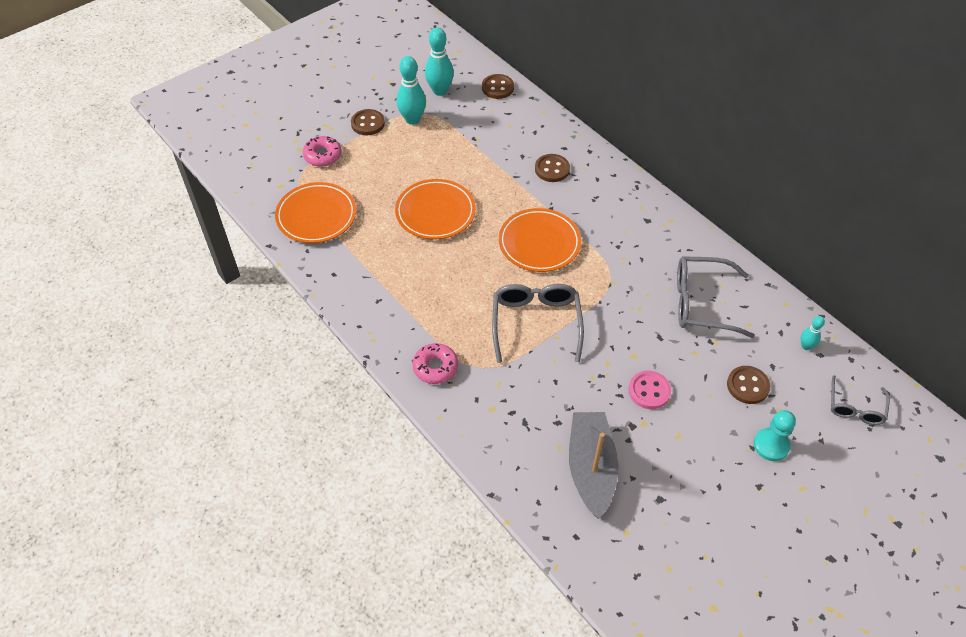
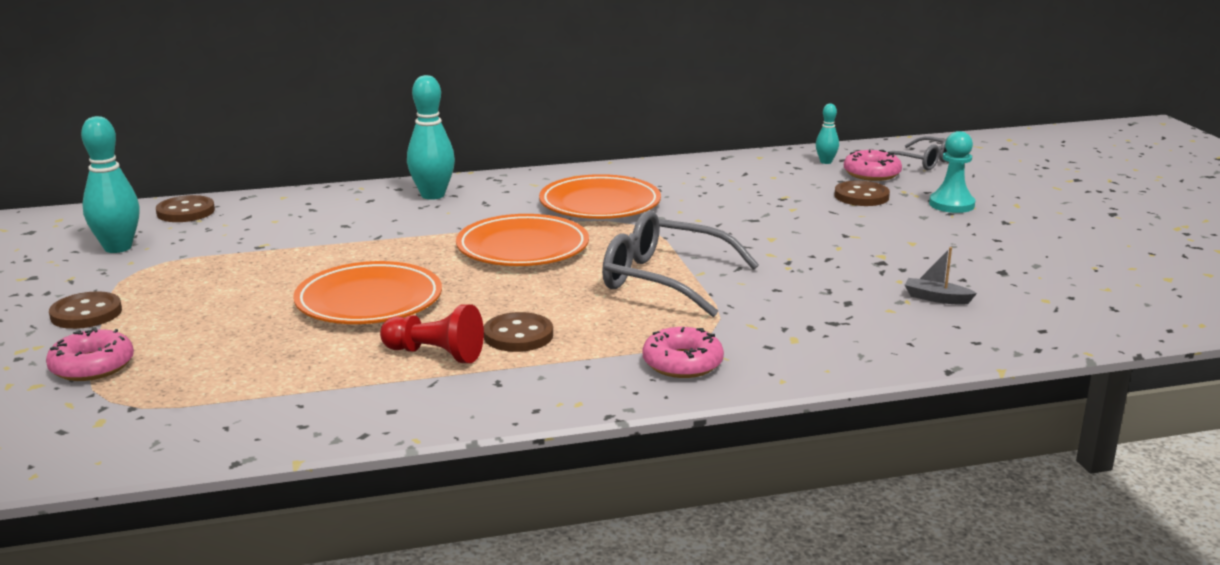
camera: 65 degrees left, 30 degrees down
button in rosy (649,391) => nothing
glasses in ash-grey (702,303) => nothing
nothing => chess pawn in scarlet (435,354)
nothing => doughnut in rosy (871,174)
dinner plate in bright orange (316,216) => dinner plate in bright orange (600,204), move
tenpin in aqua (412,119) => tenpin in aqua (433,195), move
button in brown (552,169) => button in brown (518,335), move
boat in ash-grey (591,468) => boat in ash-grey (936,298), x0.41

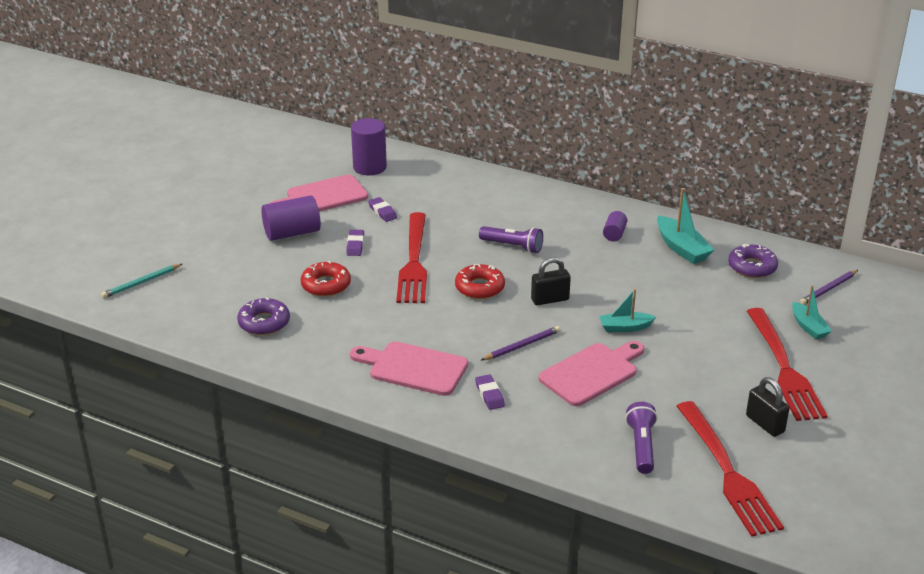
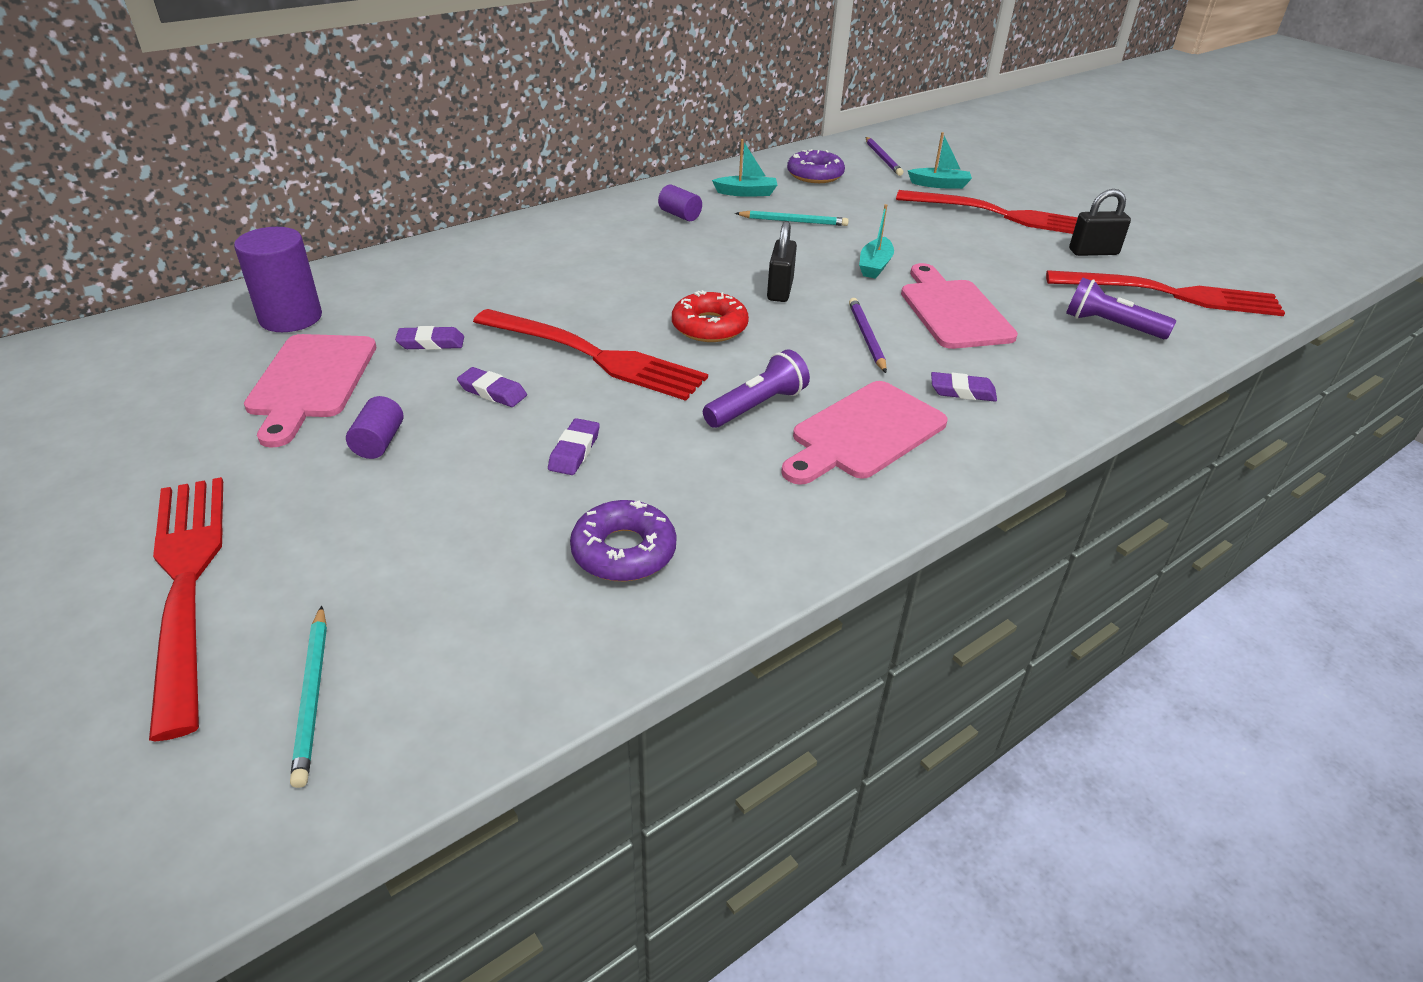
camera: 65 degrees left, 5 degrees up
nothing => dinner fork in scarlet (186,584)
nothing => wooden pencil in aqua (793,221)
flashlight in royal purple (513,246) => flashlight in royal purple (757,406), move
doughnut in scarlet (326,285) => eraser in royal purple (574,451)
cylinder shape in royal purple (292,233) => cylinder shape in royal purple (379,442), x0.54
boat in aqua (681,248) => boat in aqua (746,193), x0.66

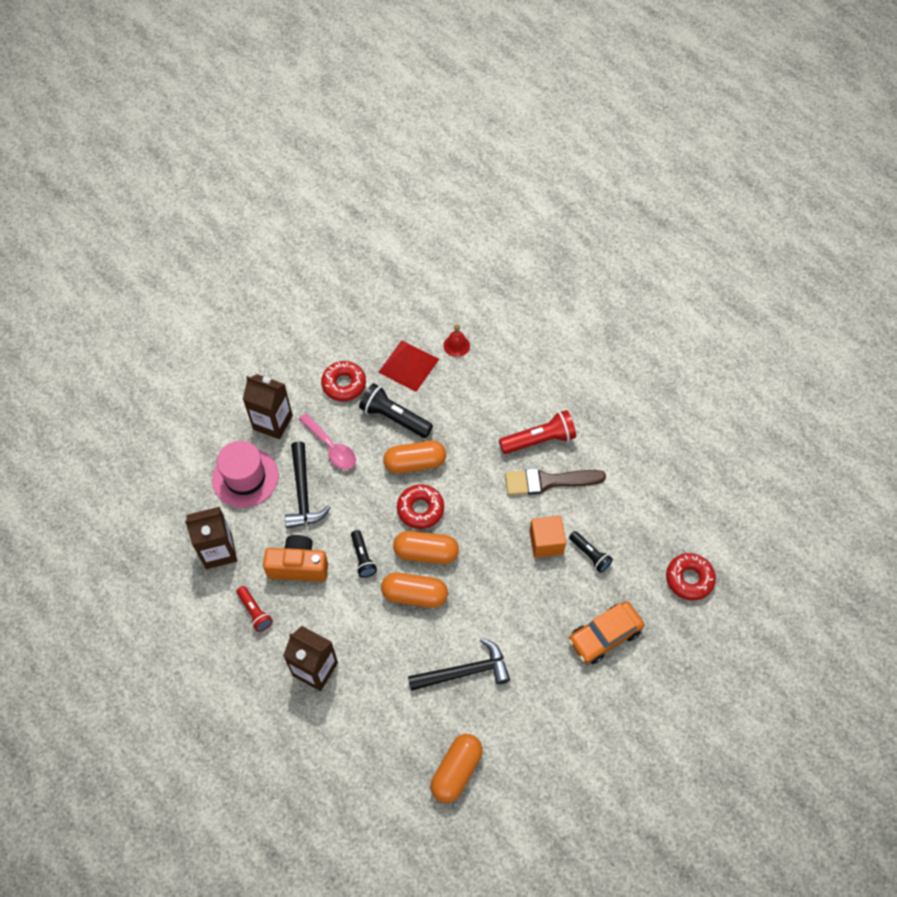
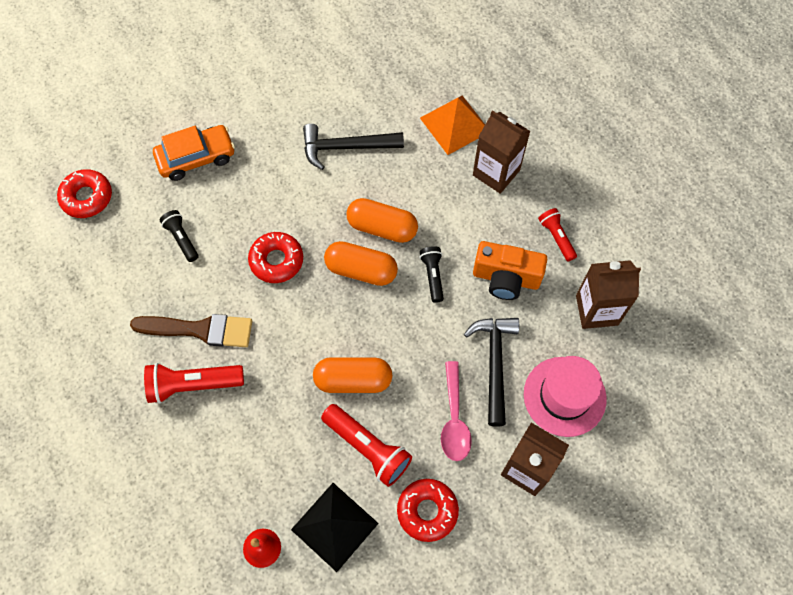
camera: 170 degrees left, 5 degrees up
pill in bright orange (456,771) => nothing
solid cube in bright orange (546,542) => nothing
nothing => pyramid in bright orange (455,124)
doughnut in scarlet (420,509) => doughnut in scarlet (276,260), move
flashlight in jet-black (394,418) => flashlight in scarlet (368,448)
pyramid in scarlet (409,365) => pyramid in jet-black (334,526)
tablespoon in rosy (331,447) => tablespoon in rosy (454,419), 150 degrees counterclockwise

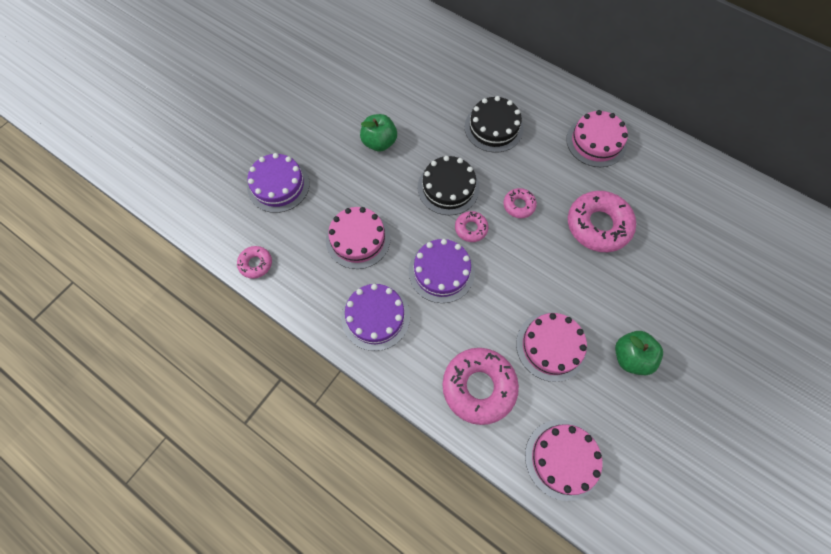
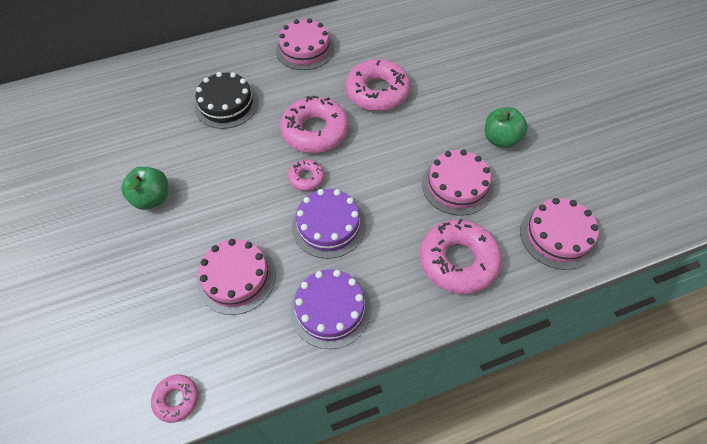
camera: 55 degrees left, 10 degrees down
layer cake in royal purple (278,185) => nothing
layer cake in jet-black (448,188) => nothing
doughnut in rosy (519,205) => doughnut in rosy (315,131), x1.98

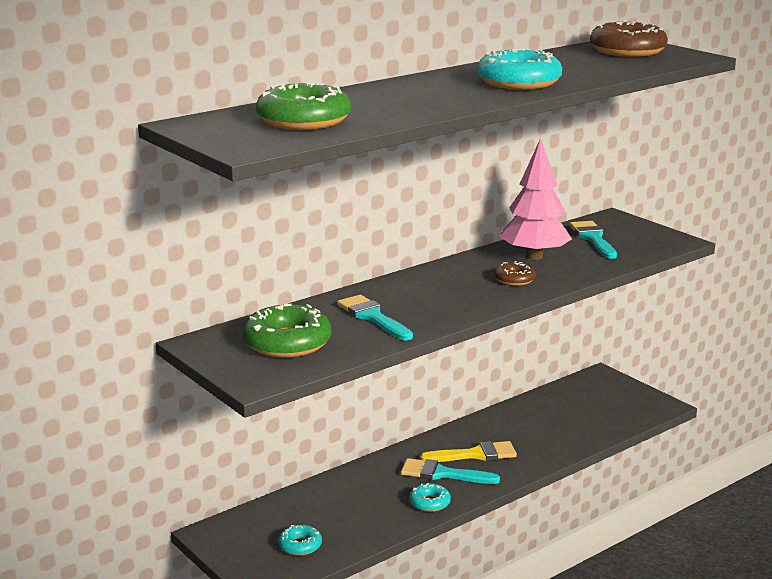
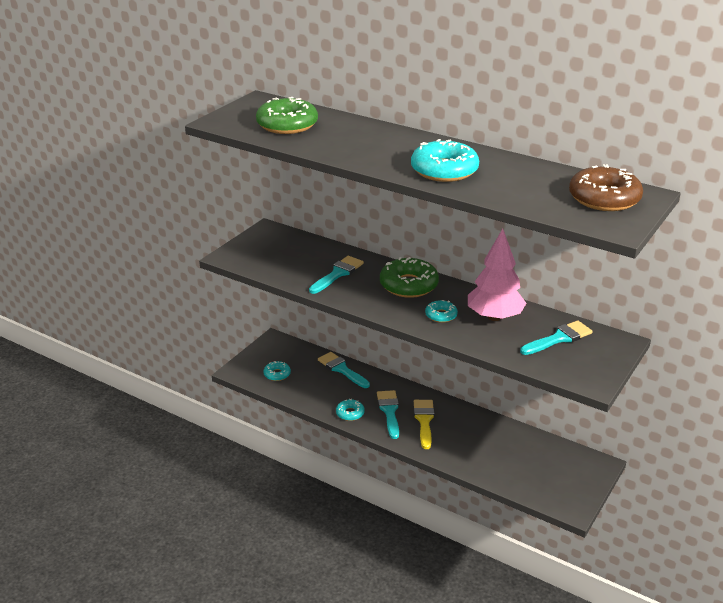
camera: 70 degrees right, 10 degrees up
nothing => paintbrush in aqua (341,369)
doughnut in leaf-green (287,343) => doughnut in leaf-green (408,285), move
doughnut in brown (514,279) => doughnut in aqua (441,315)
paintbrush in yellow (475,454) => paintbrush in yellow (424,421), 150 degrees counterclockwise

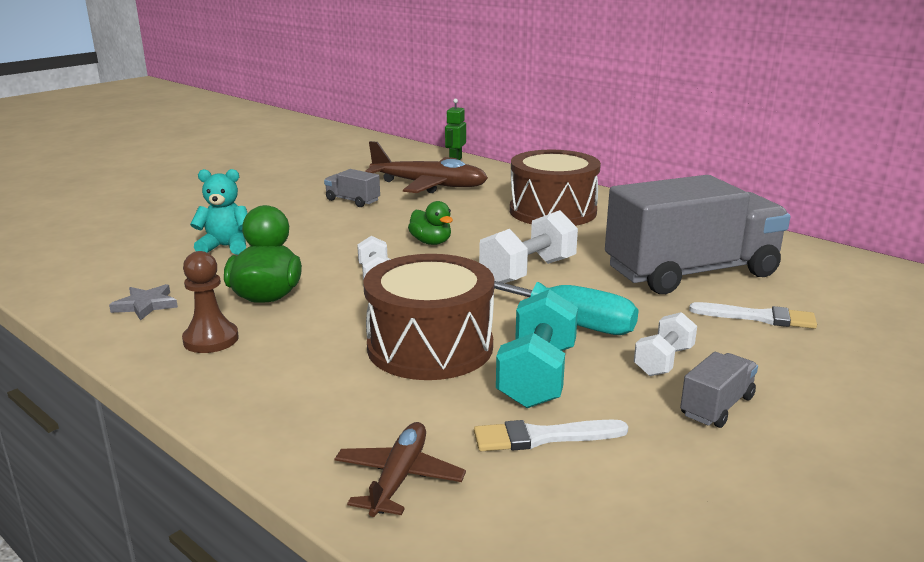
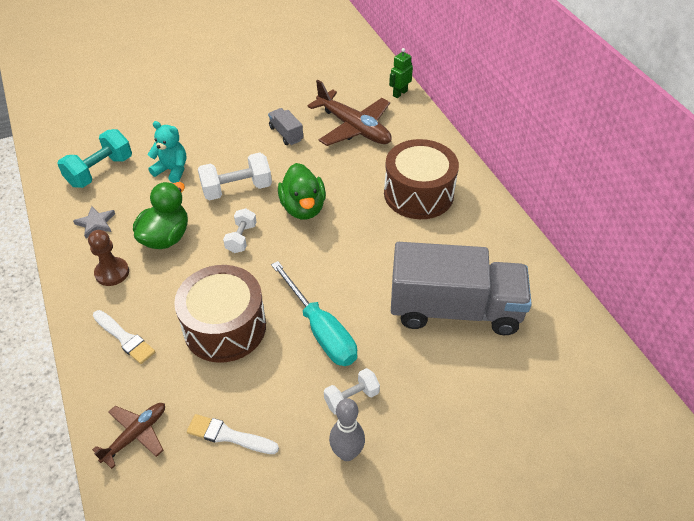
camera: 25 degrees right, 25 degrees up
hand weight in pure white (528,272) => hand weight in pure white (237,189), move
hand weight in aqua (537,376) => hand weight in aqua (100,171), move
paintbrush in pure white (758,317) => paintbrush in pure white (124,338), move
toy truck in ash-grey (717,406) => tenpin in ash-grey (347,453)
duck in leaf-green (431,242) => duck in leaf-green (303,208), x1.61

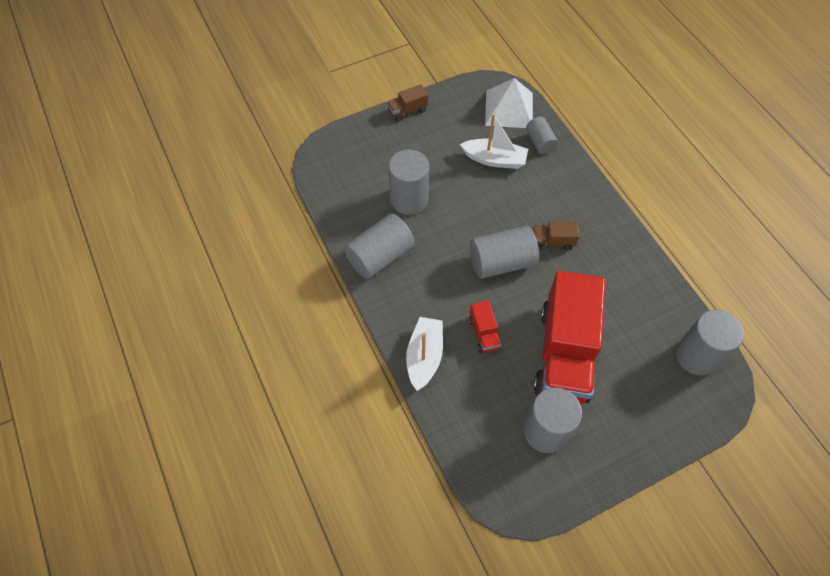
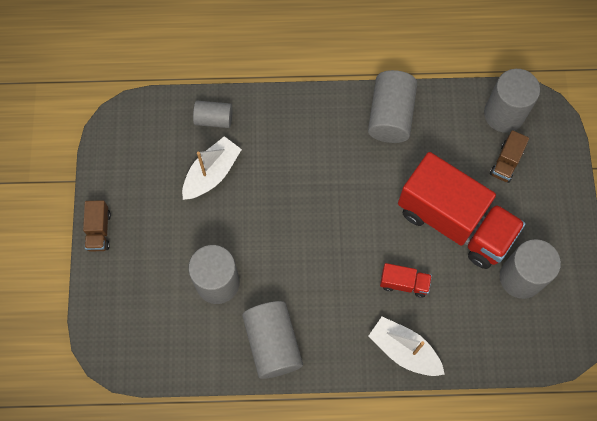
camera: 65 degrees left, 10 degrees up
pyramid in pure white (509,109) => nothing
cylinder shape in ash-grey (501,262) => cylinder shape in ash-grey (390,115), move
toy truck in brown (552,241) => toy truck in brown (506,162), move

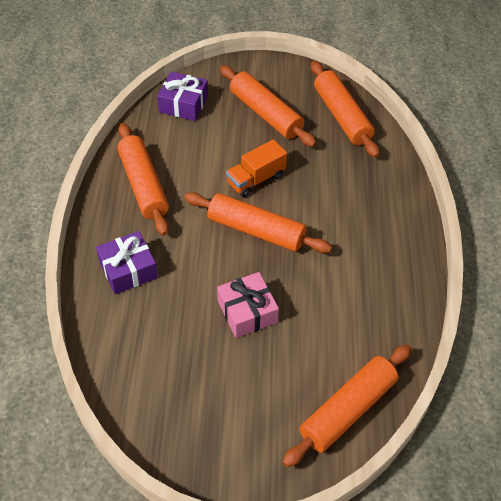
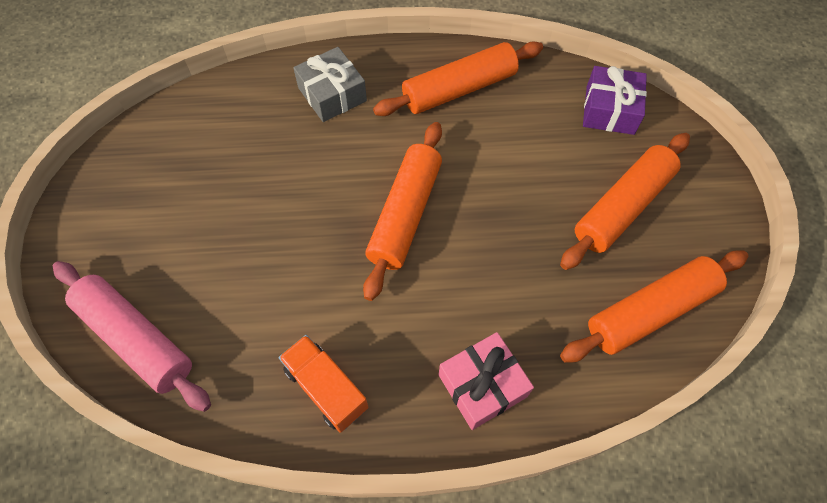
camera: 85 degrees right, 10 degrees up
gift in rosy (247,312) => gift in rosy (482,385), move
toy truck in bright orange (256,179) => toy truck in bright orange (326,388), move
gift in royal purple (128,270) => gift in ash-grey (332,94)
pastry roller in bright orange (347,410) => pastry roller in rosy (136,338)

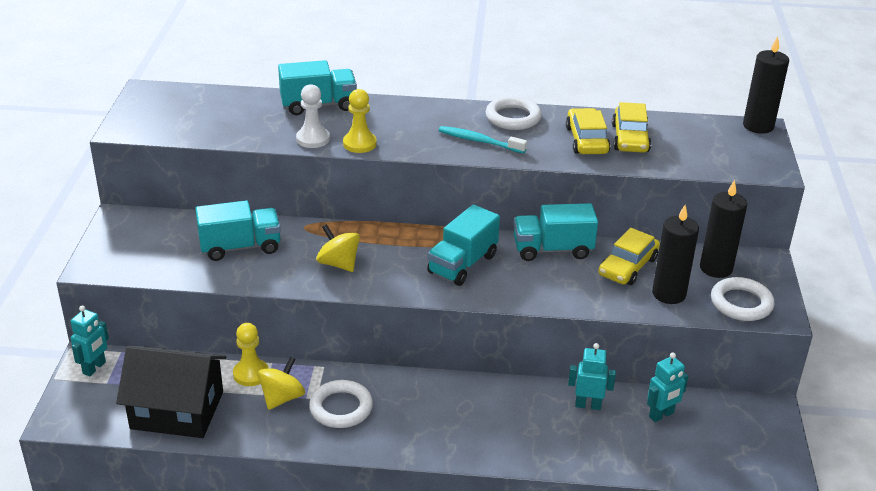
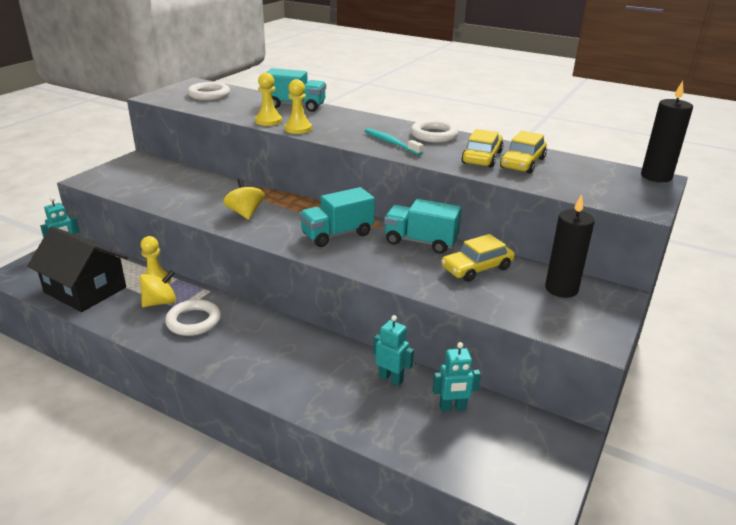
camera: 25 degrees right, 5 degrees down
toy truck in aqua (240,247) => nothing
wax candle in jet-black (668,294) => nothing
torus in pure white (741,303) => torus in pure white (209,95), move
chess pawn in pure white (313,139) => chess pawn in yellow (268,121)

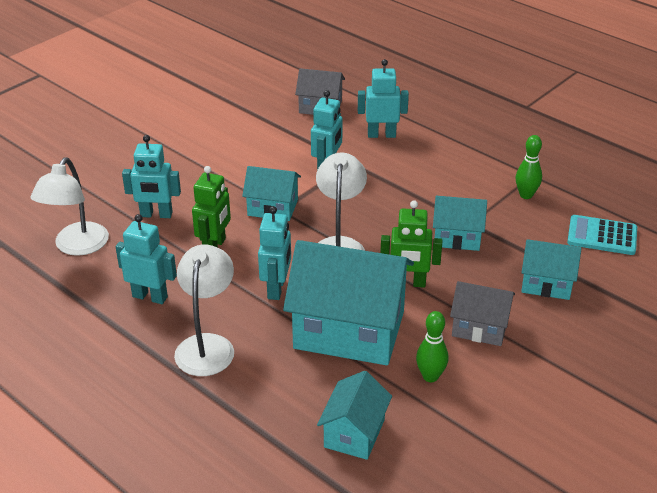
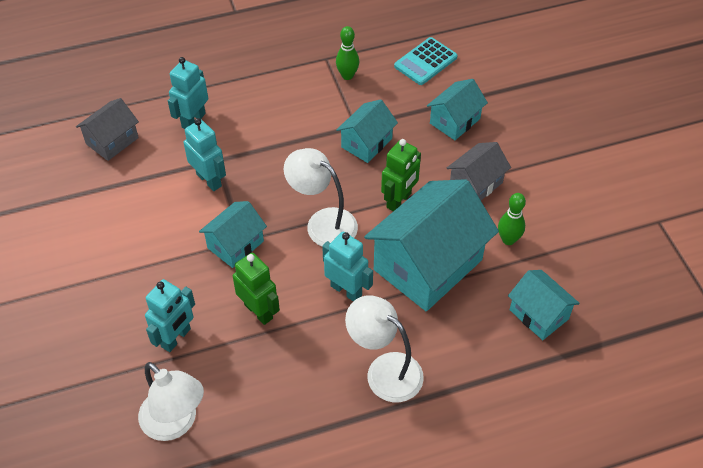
camera: 60 degrees left, 15 degrees up
robot in aqua (150,296) => nothing

